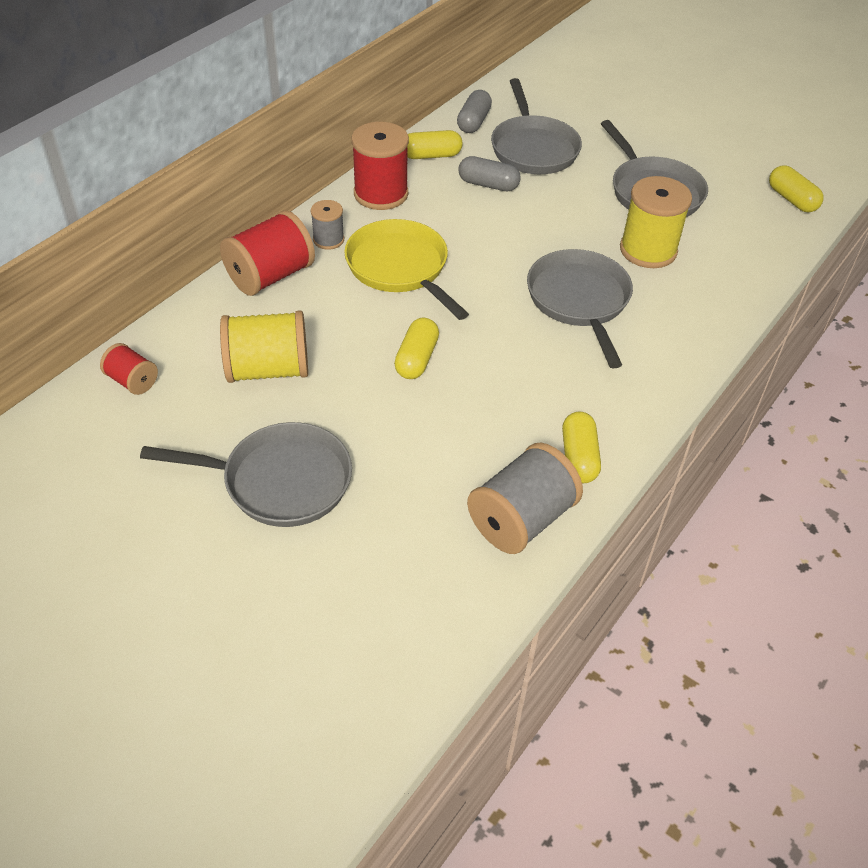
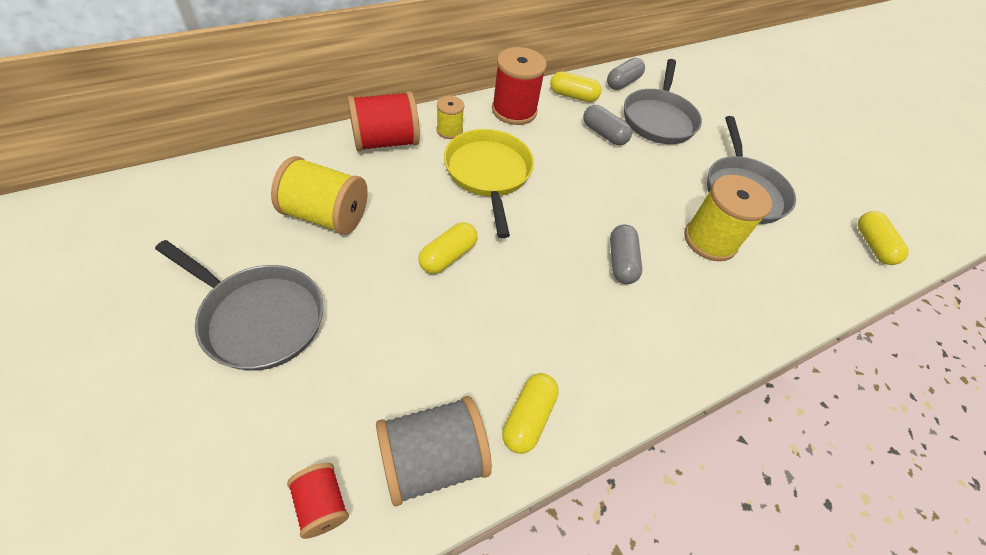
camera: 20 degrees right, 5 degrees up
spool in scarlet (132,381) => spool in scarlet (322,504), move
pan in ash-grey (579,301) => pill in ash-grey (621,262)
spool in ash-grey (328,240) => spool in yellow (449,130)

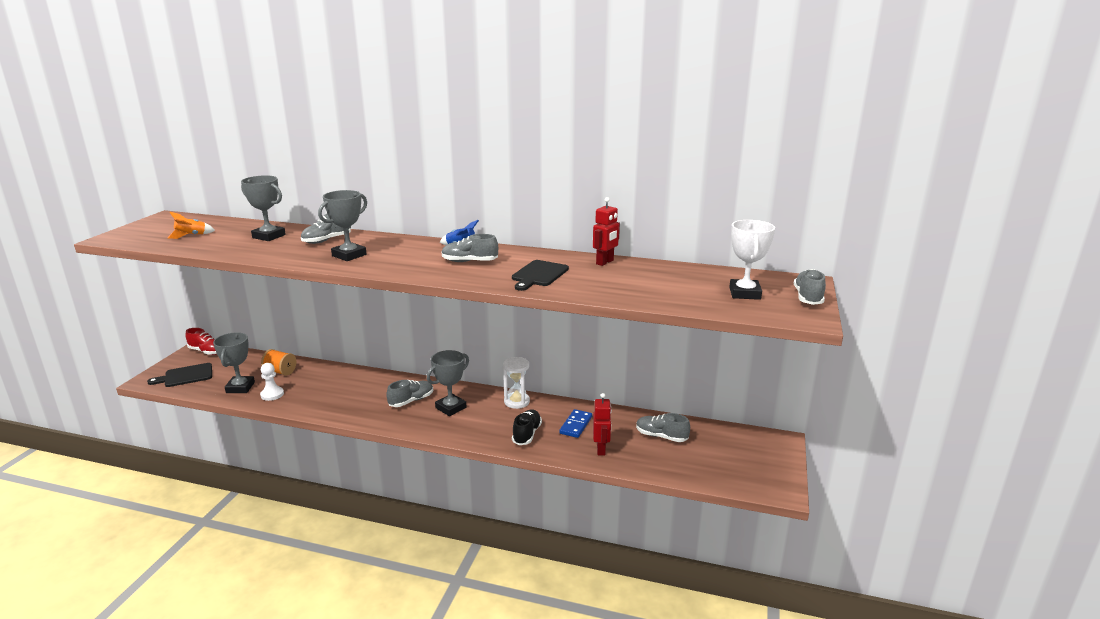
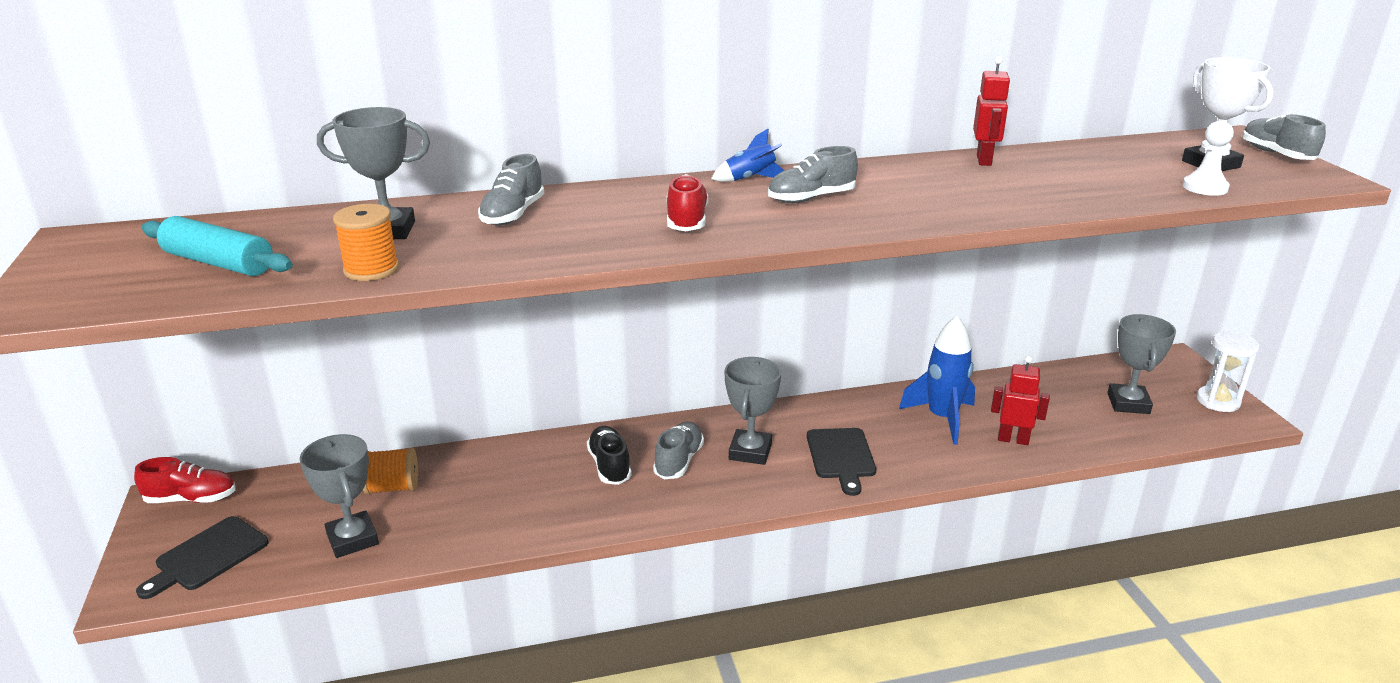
camera: 30 degrees left, 5 degrees up
sneaker in ash-grey (661,436) => nothing
nothing => spool in bright orange (371,269)
nothing => sneaker in scarlet (687,221)
chess pawn in pure white (272,394) => chess pawn in pure white (1205,187), move
award cup in ash-grey (349,255) => award cup in ash-grey (1128,403), move
hourglass in pure white (516,402) => hourglass in pure white (1218,401), move
bread board in jet-black (538,275) => bread board in jet-black (841,457), move
sneaker in jet-black (527,434) => sneaker in jet-black (609,466), move
toy rocket in bright orange (191,236) => pastry roller in aqua (219,263)
domino piece in blue (576,425) => toy rocket in blue (942,418)
robot in scarlet (601,449) => robot in scarlet (1013,439), 45 degrees counterclockwise

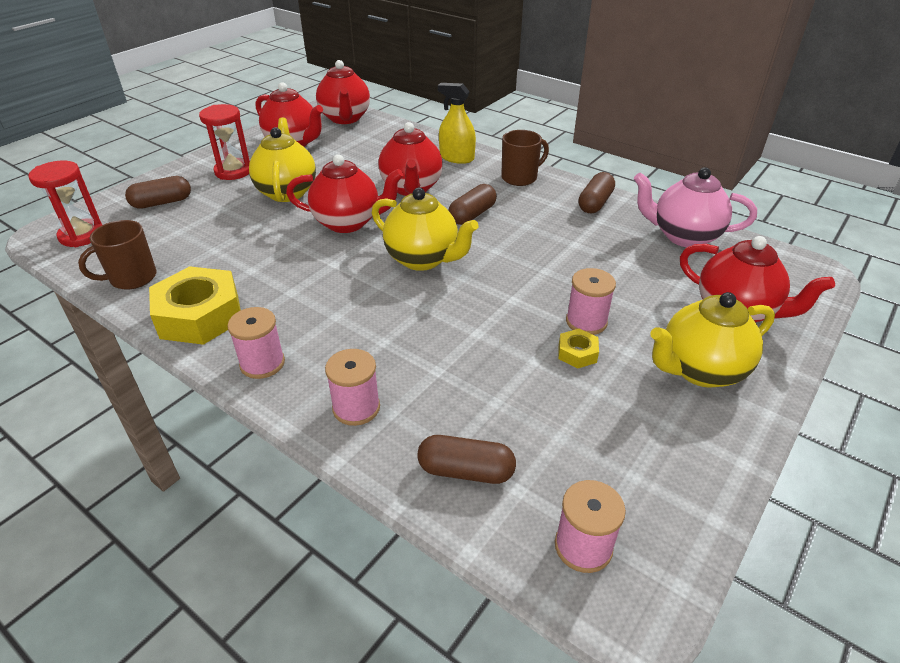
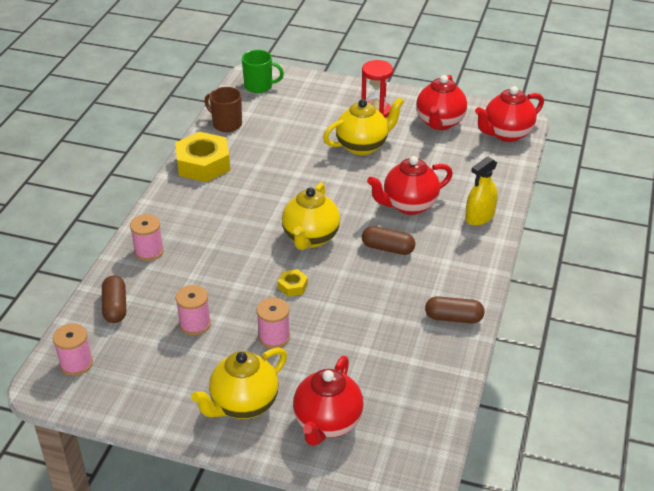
camera: 70 degrees right, 0 degrees up
pill in brown (162,203) => nothing
china teapot in scarlet (348,222) => nothing
tea mug in brown (520,177) => nothing
china teapot in rosy (684,236) => nothing
spool in rosy (262,363) => spool in rosy (195,324), move
hex nut in yellow (577,353) => hex nut in yellow (293,286), move
hourglass in scarlet (82,235) => tea mug in leaf-green (259,86)
sprayer in yellow (456,158) => sprayer in yellow (479,217), 135 degrees counterclockwise
china teapot in yellow (700,370) => china teapot in yellow (243,404), 90 degrees counterclockwise

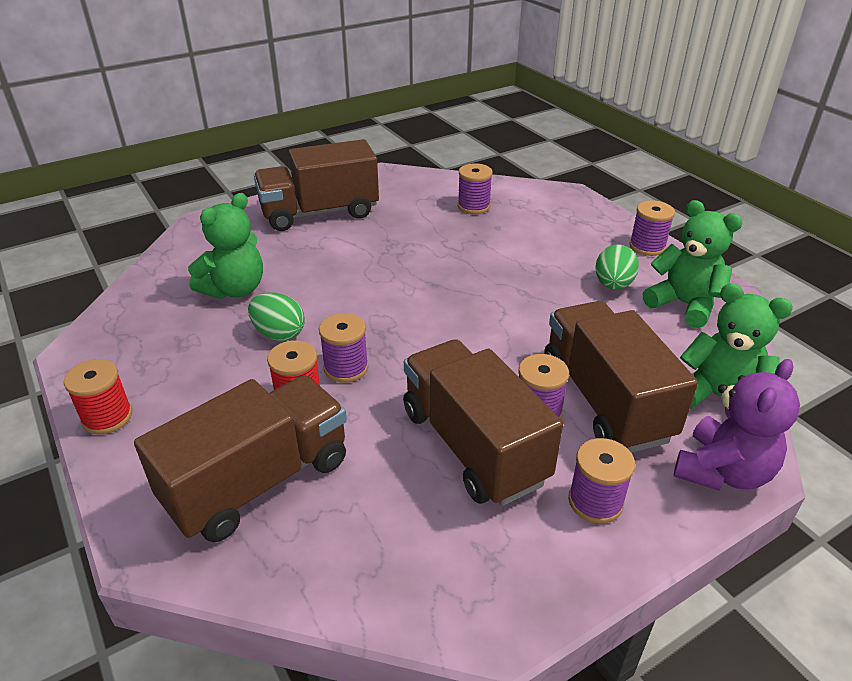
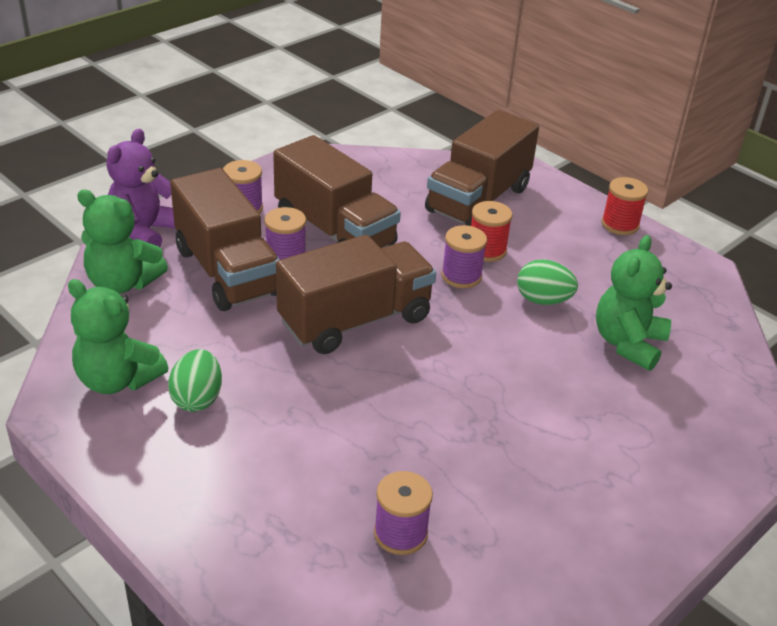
camera: 165 degrees right, 0 degrees up
spool in royal purple (647,246) => nothing
toy truck in brown (319,213) => toy truck in brown (355,320), move

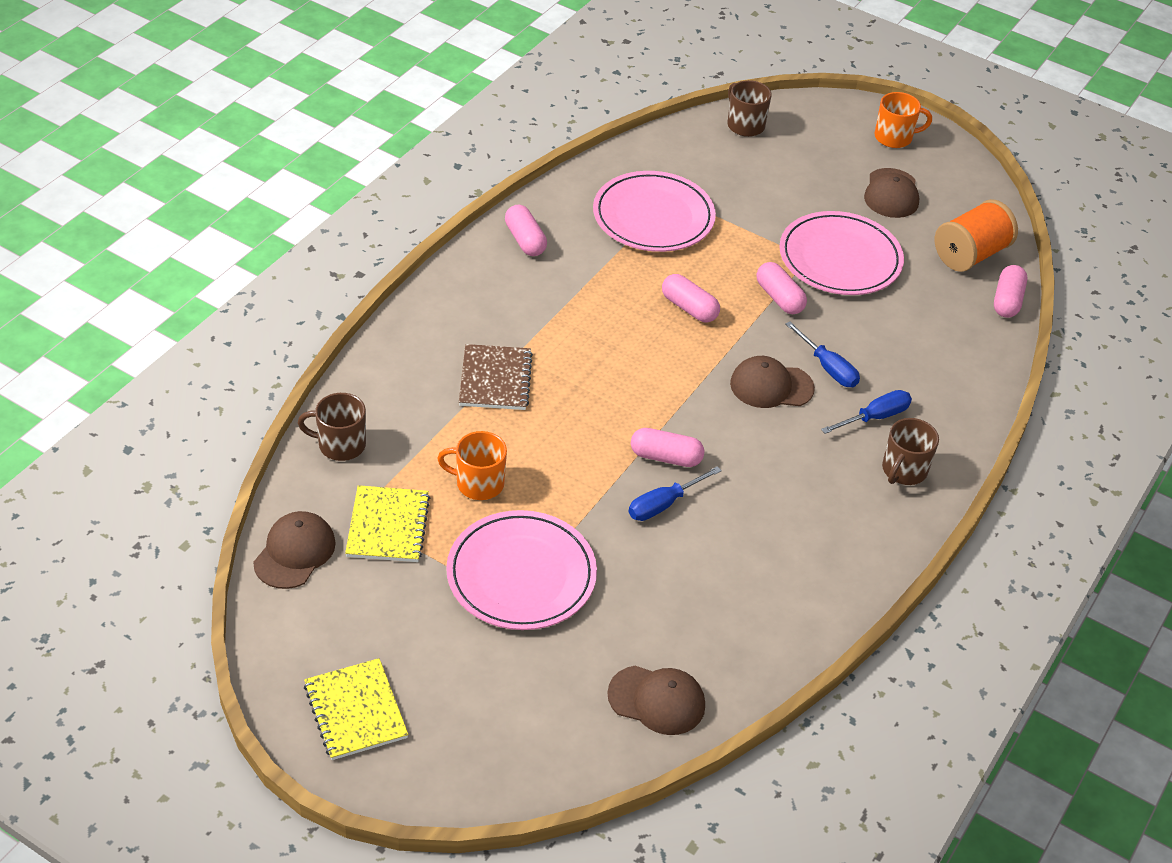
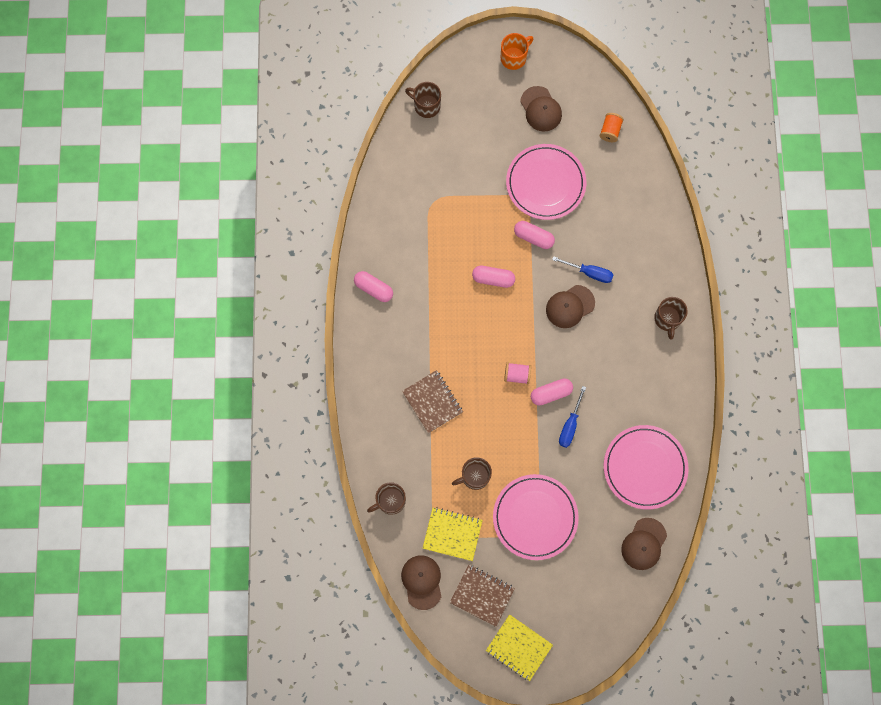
camera: 30 degrees left, 30 degrees up
hand screwdriver in blue (875,417) => nothing
pill in rosy (1007,301) => nothing
nothing => exercise book in brown (482,595)
nothing => spool in rosy (517,375)
dinner plate in rosy (653,217) => dinner plate in rosy (644,467), move
tea mug in bright orange (478,483) => tea mug in brown (474,476)
exercise book in yellow (388,526) => exercise book in yellow (452,534), 45 degrees counterclockwise
baseball cap in brown (657,700) => baseball cap in brown (644,544), 135 degrees clockwise
spool in bright orange (970,254) => spool in bright orange (610,131), x0.56

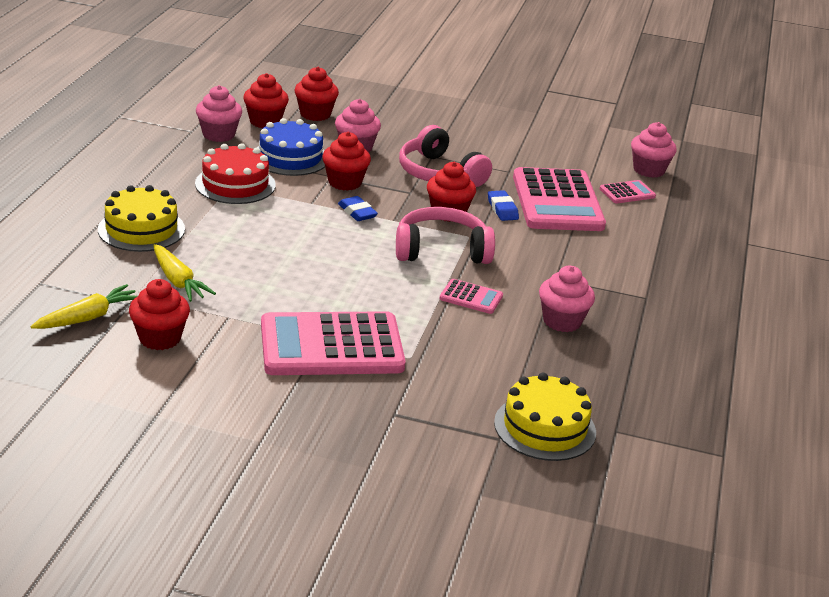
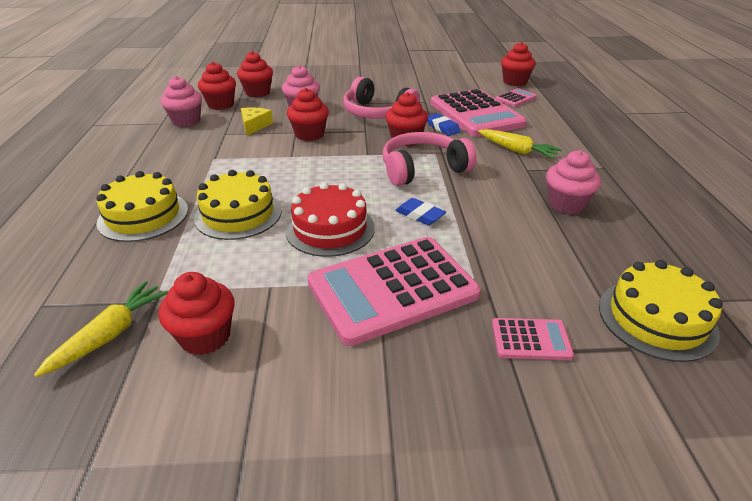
camera: 15 degrees left, 5 degrees up
nothing => layer cake in yellow (238,214)
root vegetable in yellow (178,281) => root vegetable in yellow (516,150), move
layer cake in scarlet (235,184) => layer cake in scarlet (330,229), move
eraser in blue (357,212) => eraser in blue (420,215), move
calculator in rosy (471,297) => calculator in rosy (530,339), move
layer cake in blue (290,157) => cheese wedge in yellow (254,126)
fairy cake in rosy (649,170) => fairy cake in scarlet (514,82)

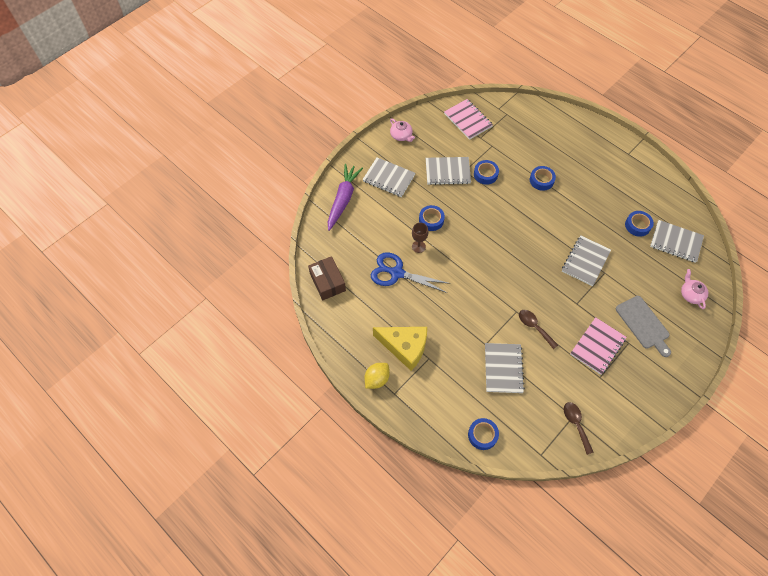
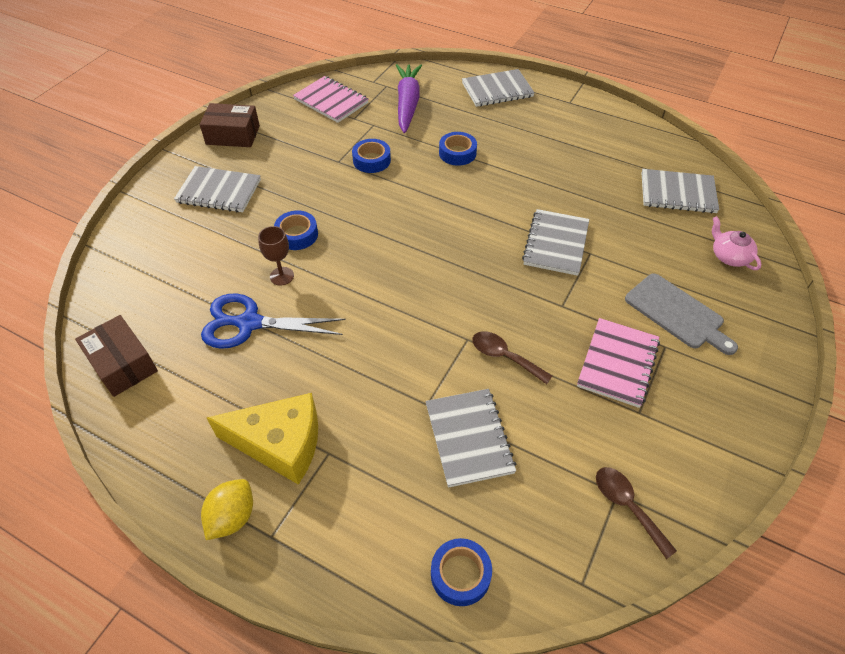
camera: 15 degrees left, 10 degrees down
roll of tape in blue (637,225) => nothing
root vegetable in royal purple (343,199) => root vegetable in royal purple (407,104), move
exercise book in ash-grey (447,172) => exercise book in ash-grey (497,90), move
china teapot in rosy (401,135) => parcel in brown (233,135)

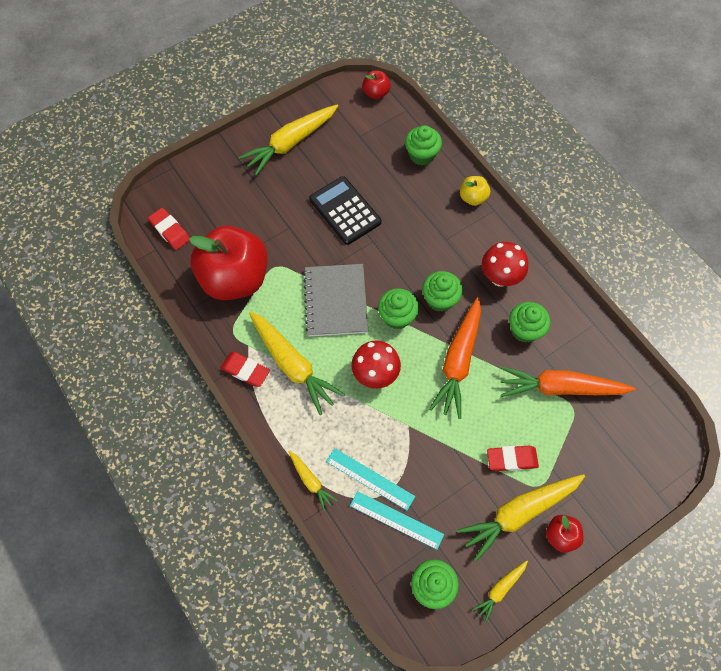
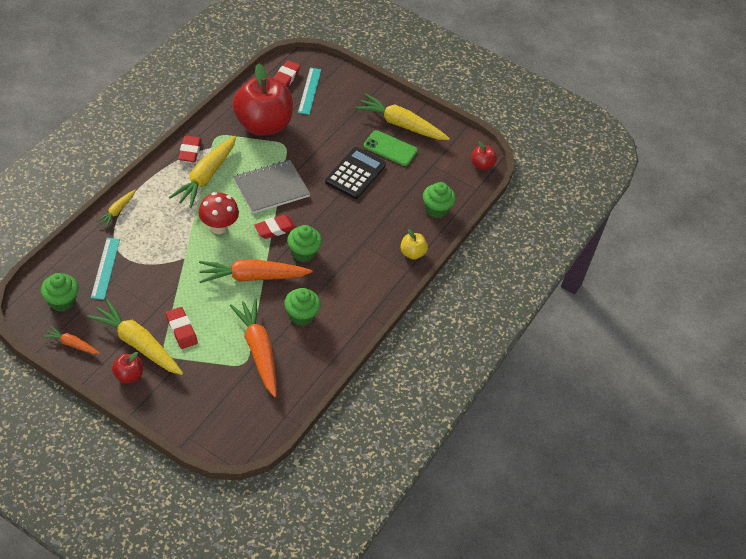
camera: 60 degrees right, 15 degrees down
toadstool in scarlet (500,277) => nothing
nothing => phone in leaf-green (390,148)
straightedge in aqua (370,479) => straightedge in aqua (309,91), move
fairy cake in leaf-green (397,316) => eraser in scarlet (275,229)
root vegetable in yellow (500,590) => root vegetable in bright orange (72,344)

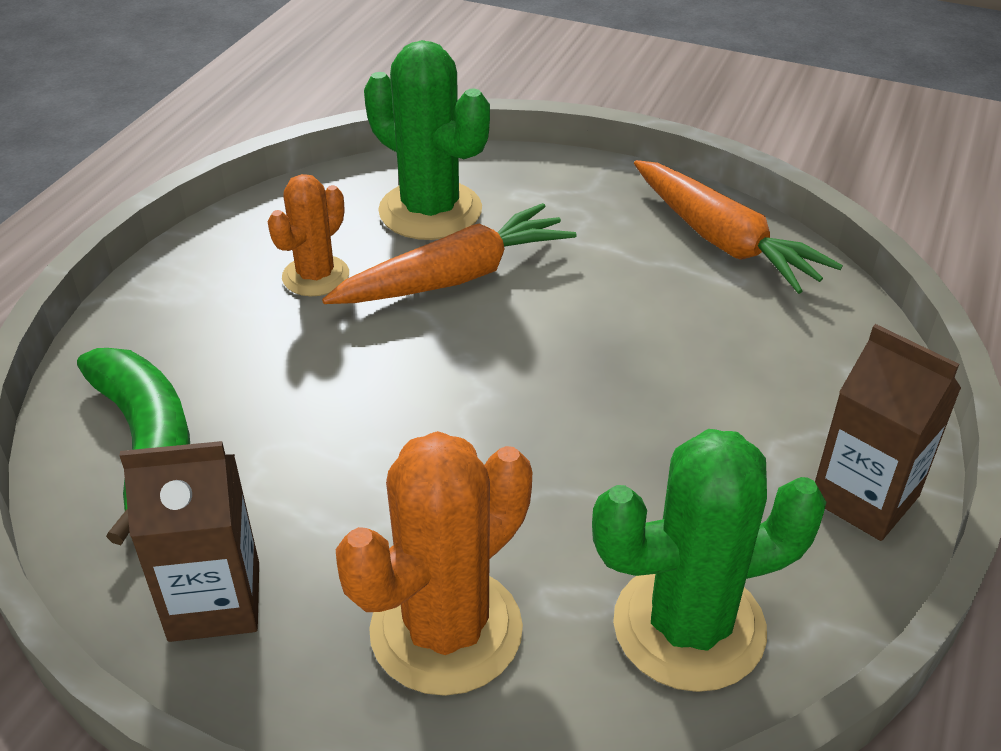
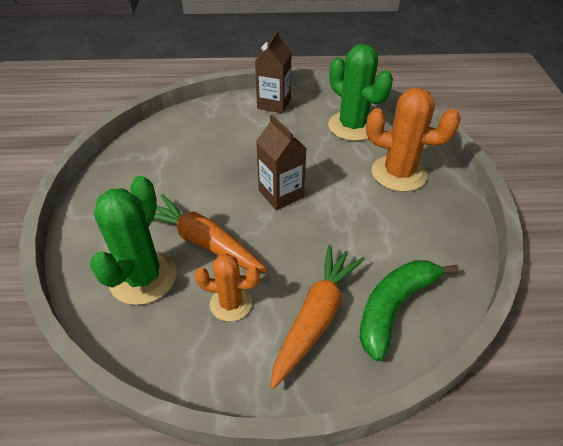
camera: 115 degrees left, 5 degrees up
milk carton in brown (214,601) => milk carton in brown (281,194), move
root vegetable in bright orange (723,241) => root vegetable in bright orange (316,317), move

